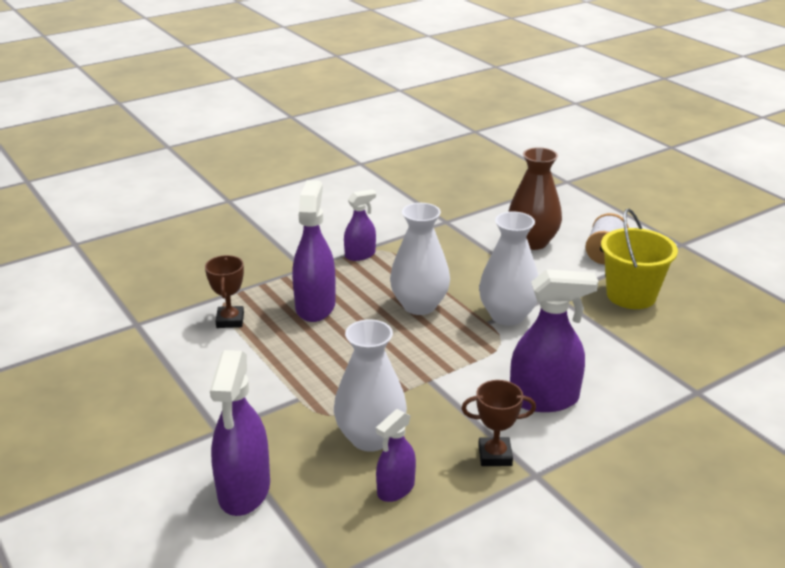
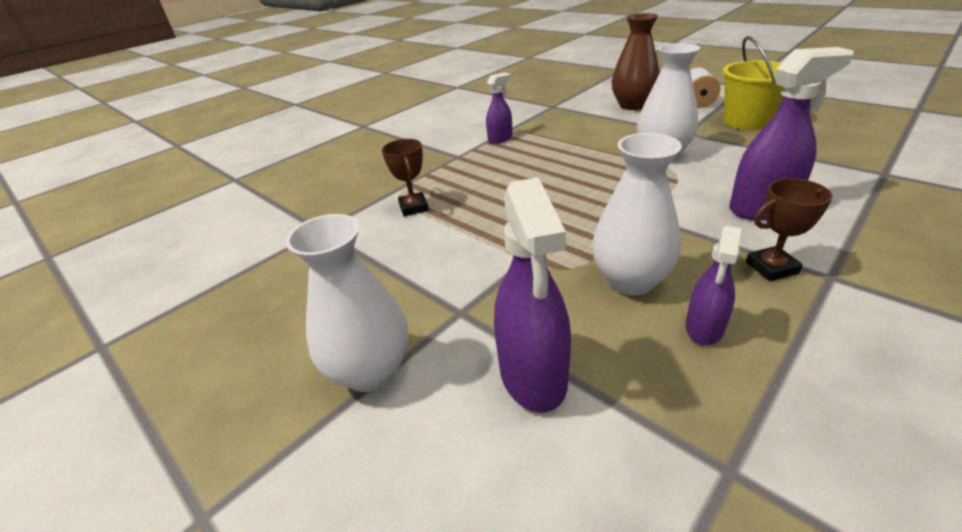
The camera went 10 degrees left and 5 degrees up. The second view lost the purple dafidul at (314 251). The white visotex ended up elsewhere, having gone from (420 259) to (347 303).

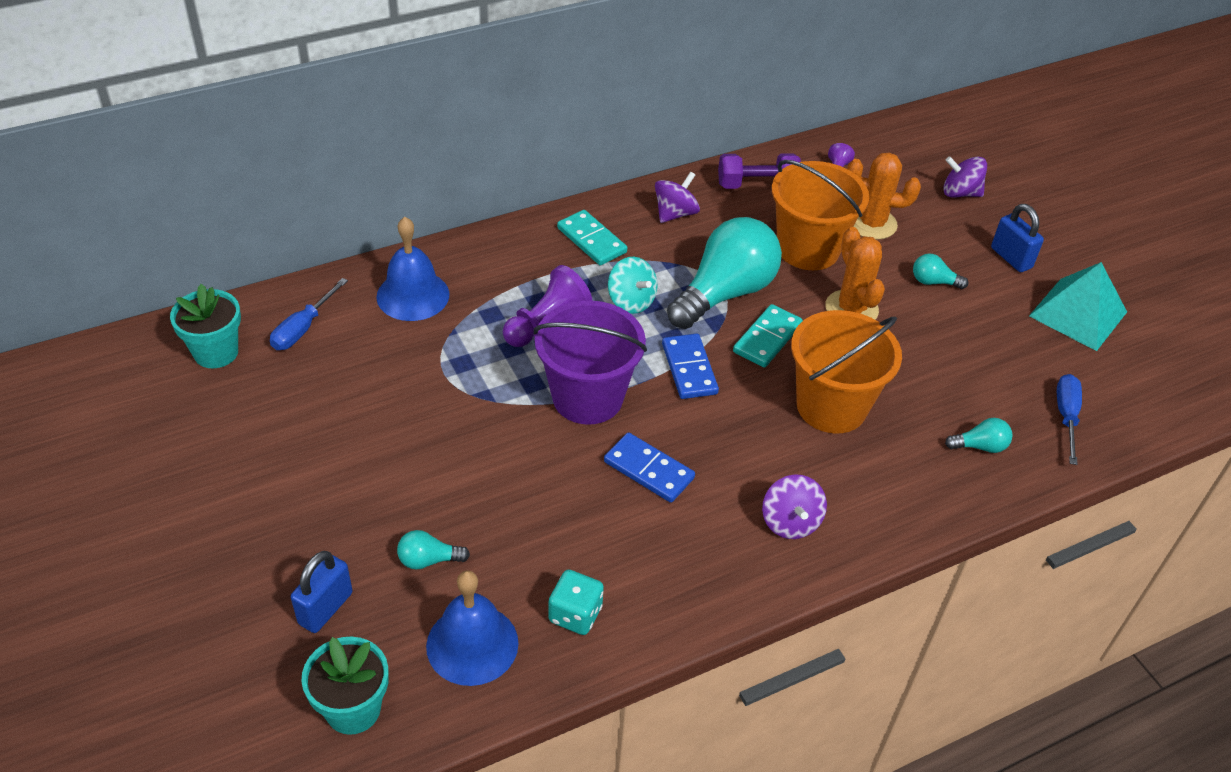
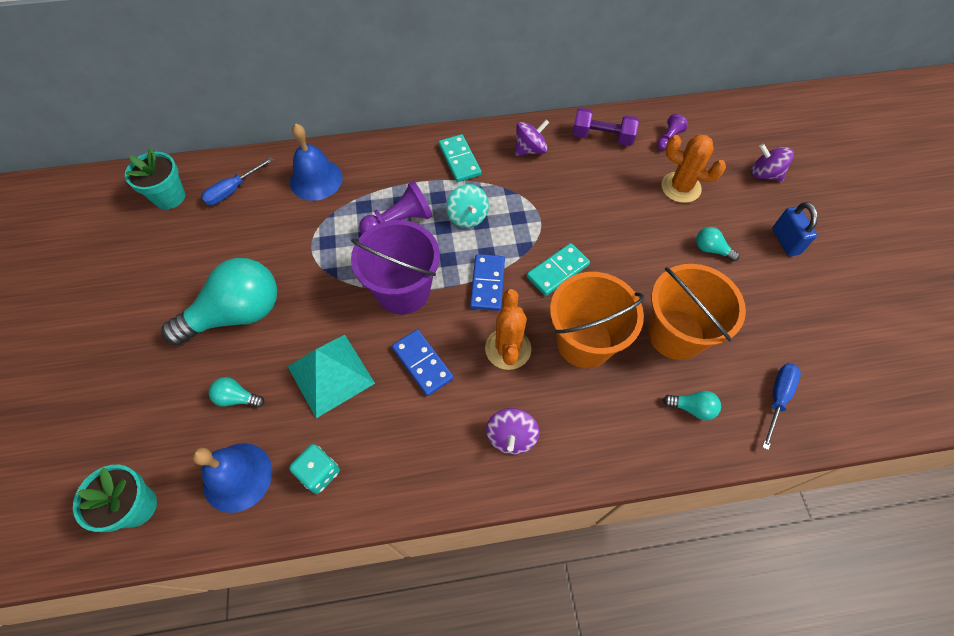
The camera went 20 degrees right and 15 degrees up. The second view lost the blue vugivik at (322 592). The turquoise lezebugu ended up elsewhere, having gone from (724 273) to (219 302). The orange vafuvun ended up elsewhere, having gone from (820 215) to (697 312). The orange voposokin ended up elsewhere, having gone from (855 273) to (508 329). The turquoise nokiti ended up elsewhere, having gone from (1078 306) to (331 376).

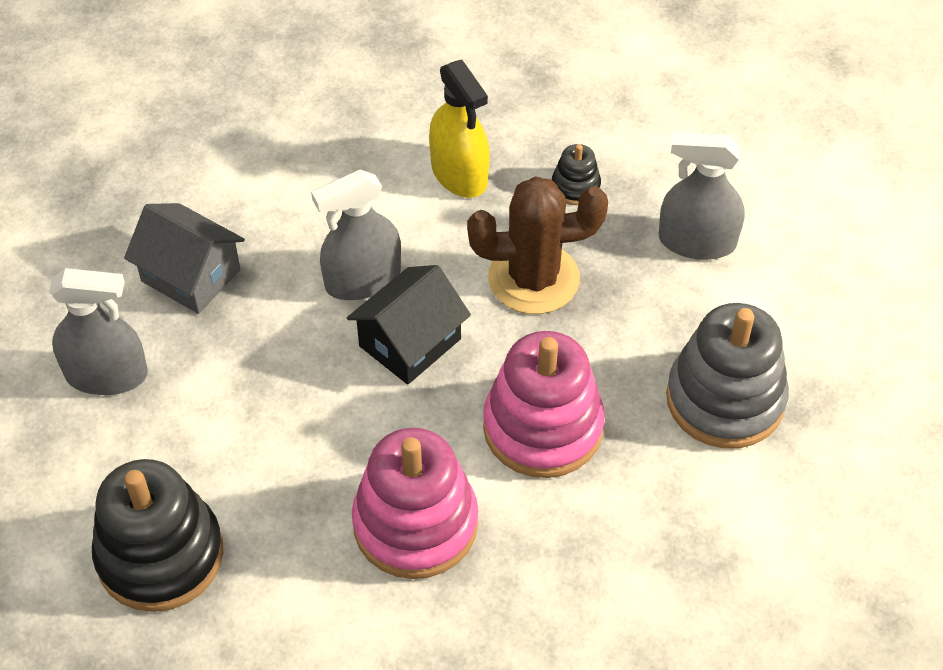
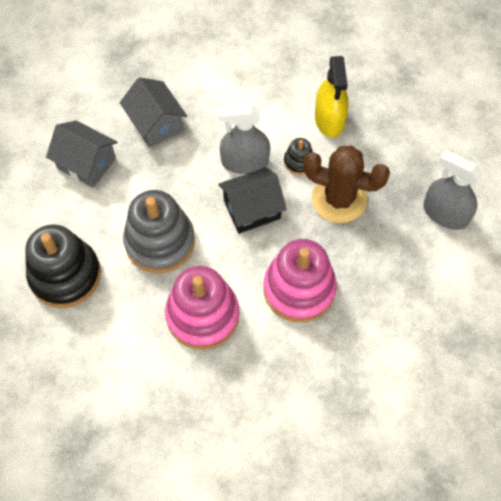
The camera went 25 degrees right and 10 degrees up. The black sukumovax ended up elsewhere, having gone from (576 174) to (298 156). The grey sukumovax ended up elsewhere, having gone from (727 375) to (159 231). Where the grey dafidul stood at (98 331), the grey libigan came to stand at (81 154).

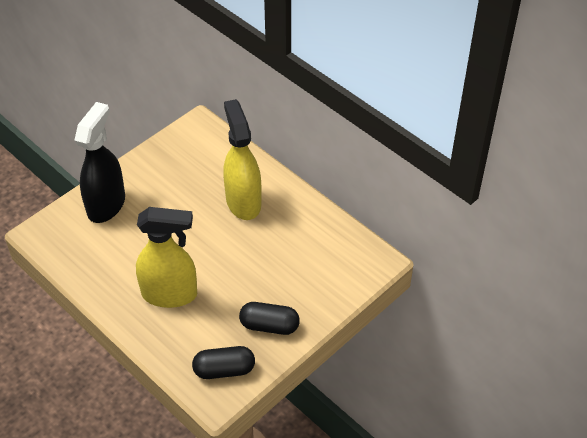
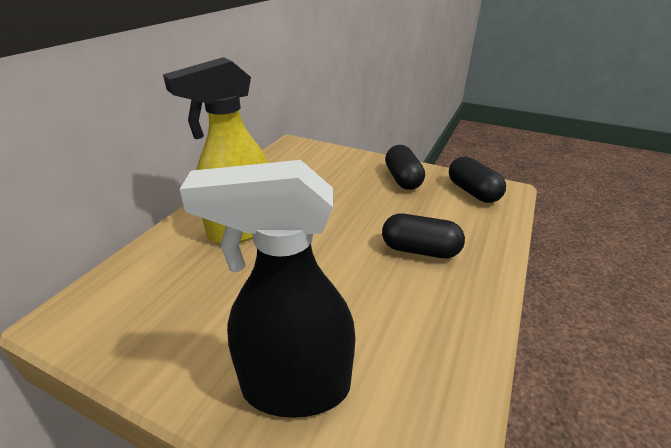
The camera went 110 degrees left and 15 degrees down. Where the yellow dafidul stood at (166 257), the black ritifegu came to stand at (423 236).

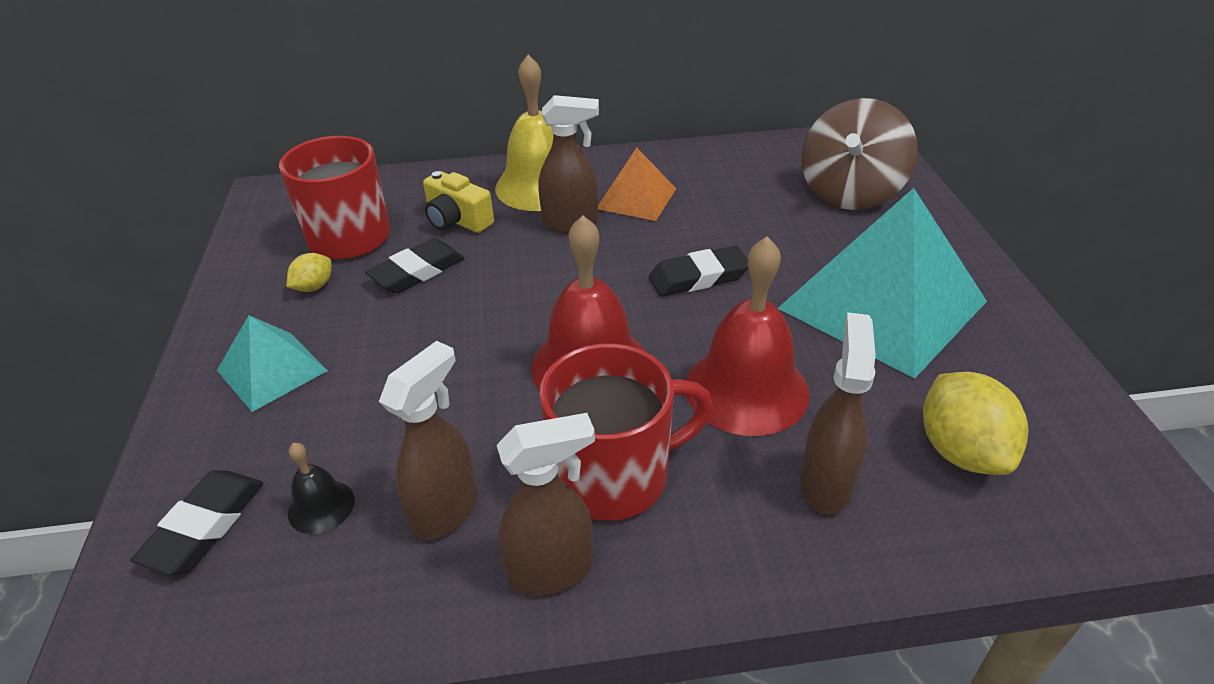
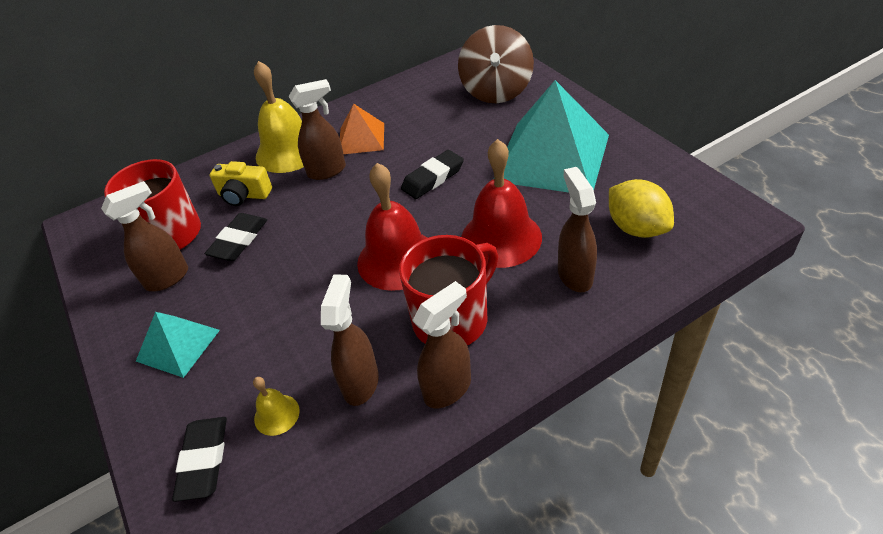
The camera went 20 degrees left and 5 degrees up. Where the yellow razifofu stood at (309 272), the brown dafidul came to stand at (144 236). What was the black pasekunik at (321 488) turned into the yellow pasekunik at (276 406).

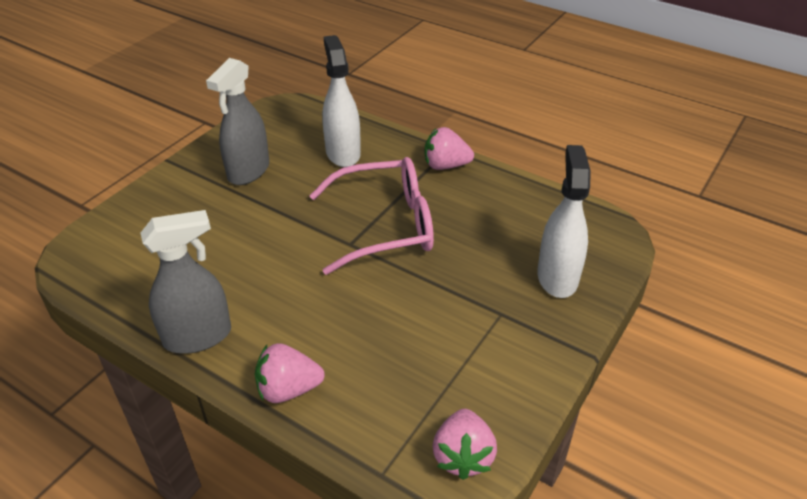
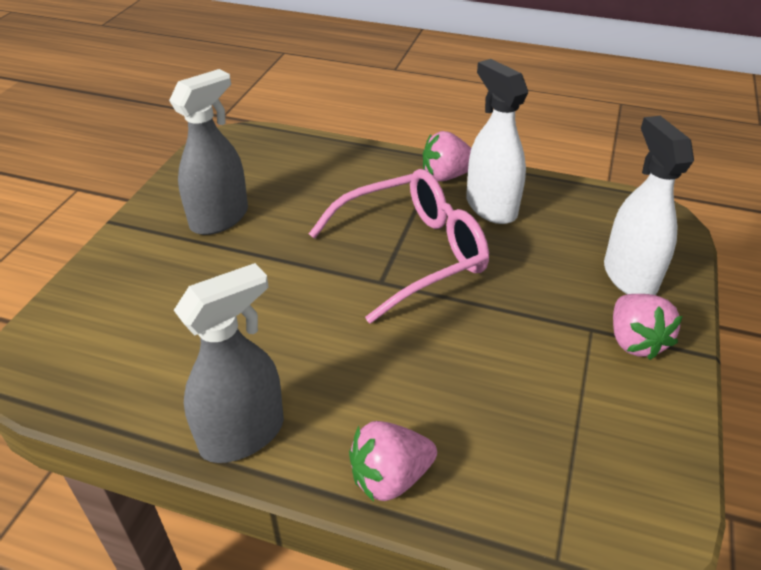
The camera went 15 degrees left and 0 degrees up. The white dafidul ended up elsewhere, having gone from (341 101) to (497 141). The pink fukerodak ended up elsewhere, having gone from (465 444) to (648 327). The grey dafidul at (237 121) ended up facing another way, 150 degrees counterclockwise from before.

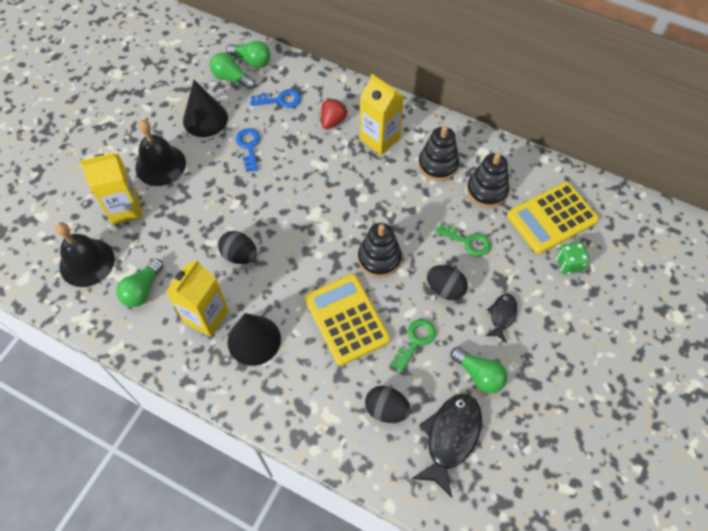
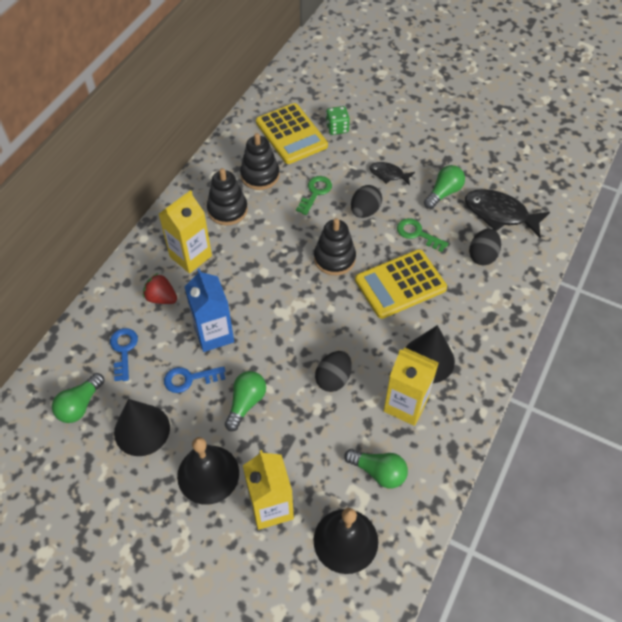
The camera went 90 degrees left and 5 degrees down. The second view gained the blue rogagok at (209 310). The green lezebugu ended up elsewhere, having gone from (248 54) to (245 401).

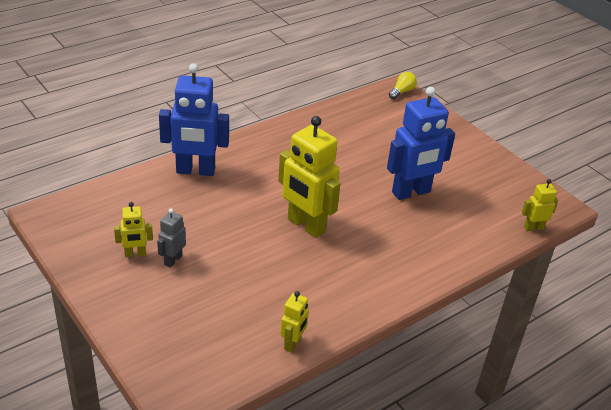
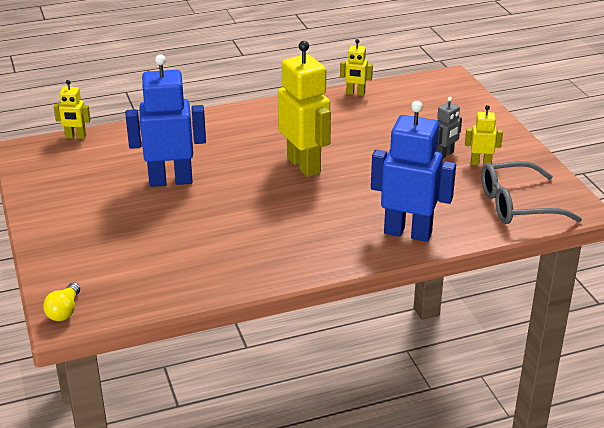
The camera went 160 degrees left and 5 degrees down. The second view gained the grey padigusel at (531 192). The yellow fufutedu at (294 321) ended up facing another way, 120 degrees counterclockwise from before. The yellow lezebugu at (403 85) ended up facing another way, 45 degrees counterclockwise from before.

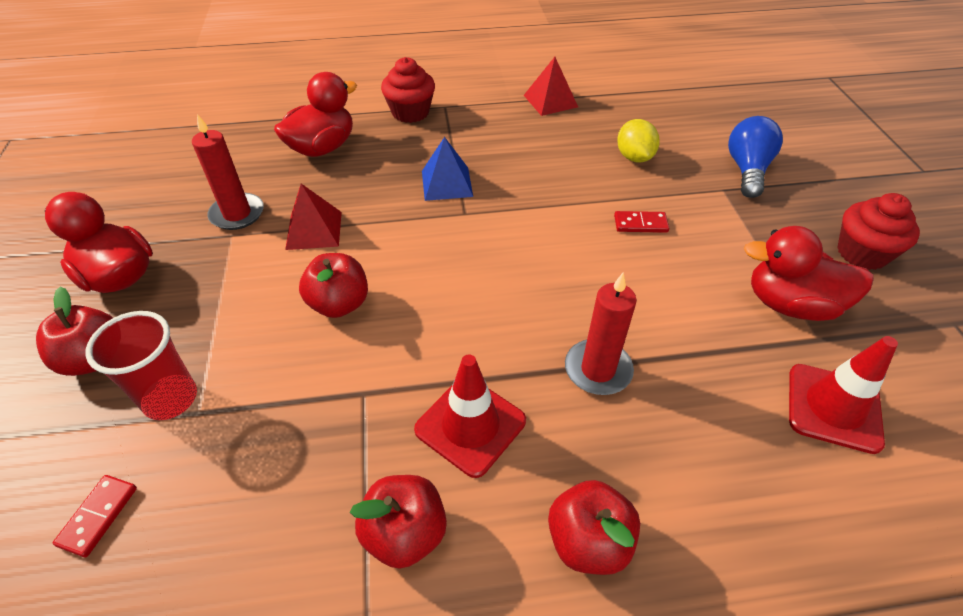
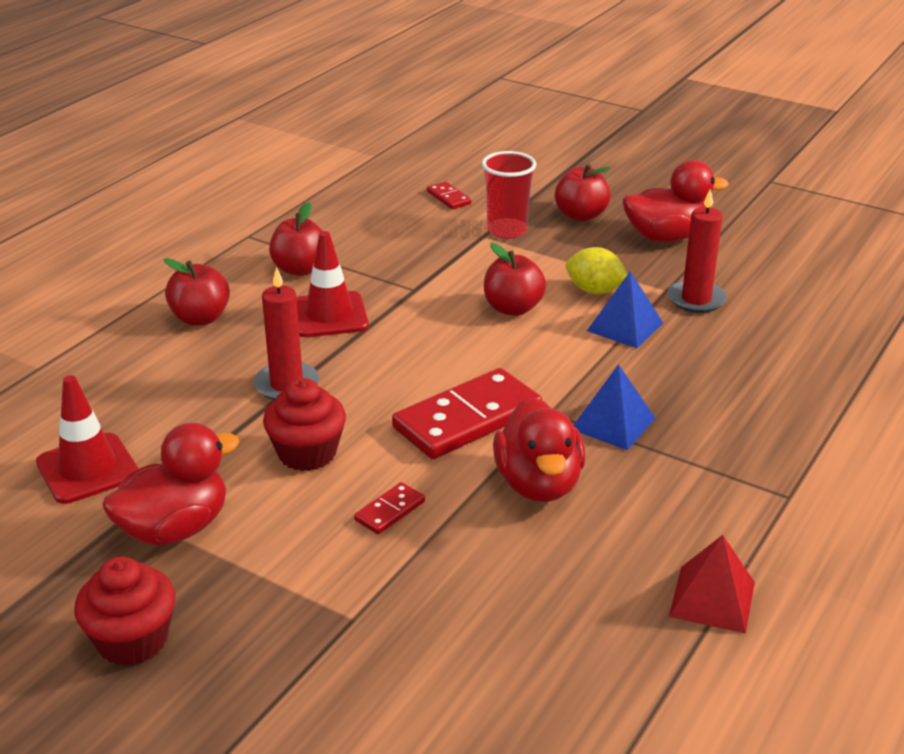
The camera went 130 degrees right and 15 degrees down. The second view lost the blue lezebugu at (755 157). The second view gained the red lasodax at (467 413). The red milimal ended up elsewhere, having gone from (315 114) to (539 449). The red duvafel ended up elsewhere, having gone from (408 90) to (304 424). The yellow razifofu ended up elsewhere, having gone from (638 140) to (597 270). What was the red nokiti at (313 217) turned into the blue nokiti at (625 309).

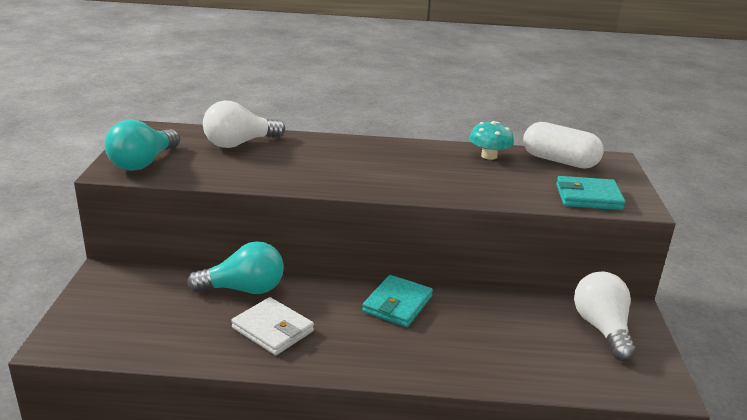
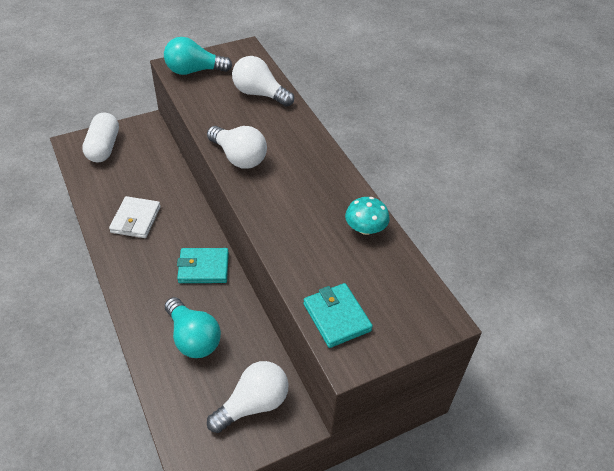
The camera went 60 degrees right and 20 degrees up. The second view gained the white lezebugu at (237 147). The turquoise lezebugu ended up elsewhere, having gone from (235 267) to (193 327). The white ritifegu ended up elsewhere, having gone from (563 145) to (100 137).

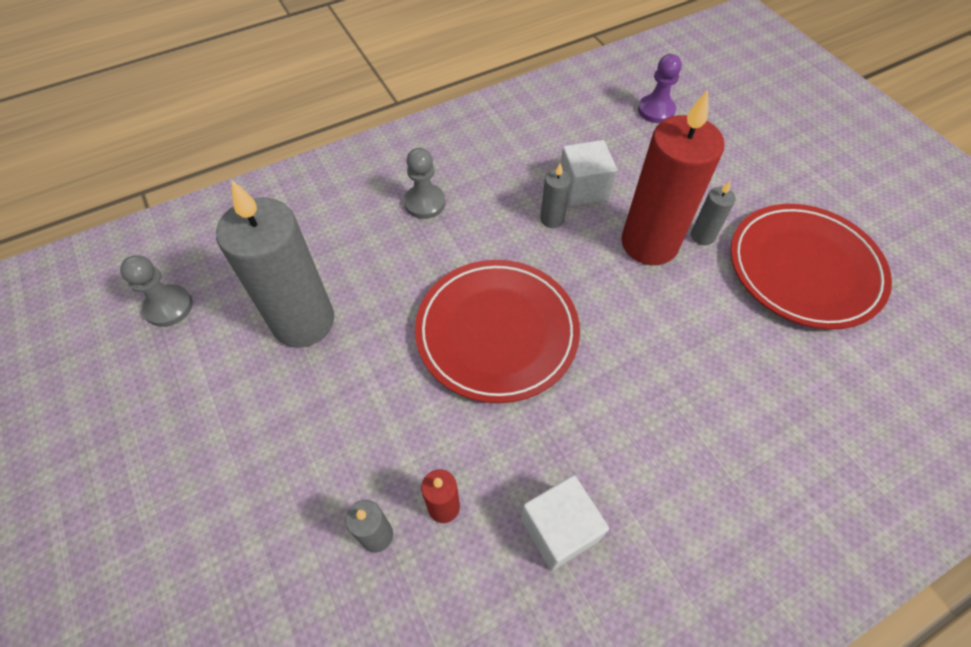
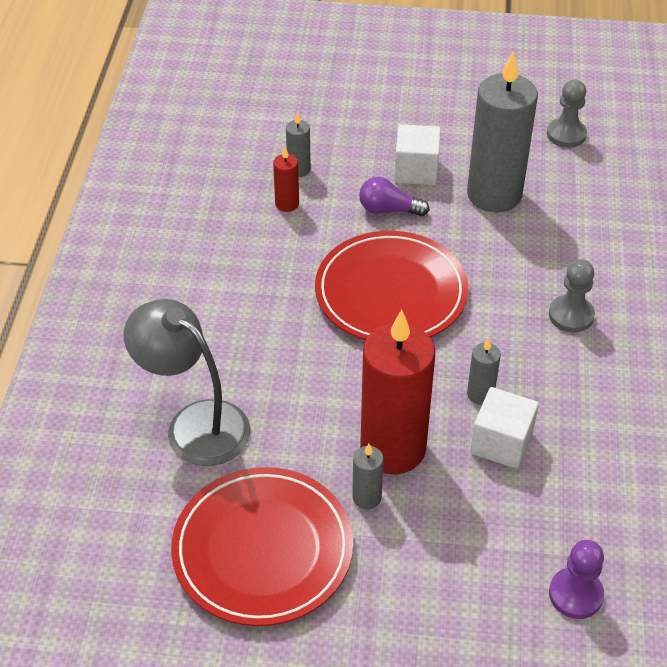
The camera went 125 degrees right and 10 degrees down. The second view gained the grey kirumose at (187 382). The second view gained the purple lezebugu at (394 196). The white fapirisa ended up elsewhere, having gone from (565 523) to (417 154).

